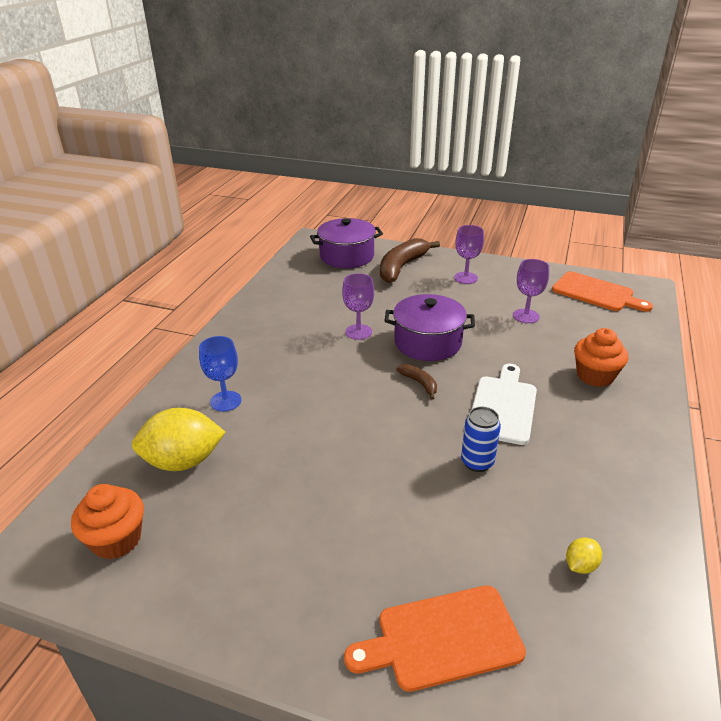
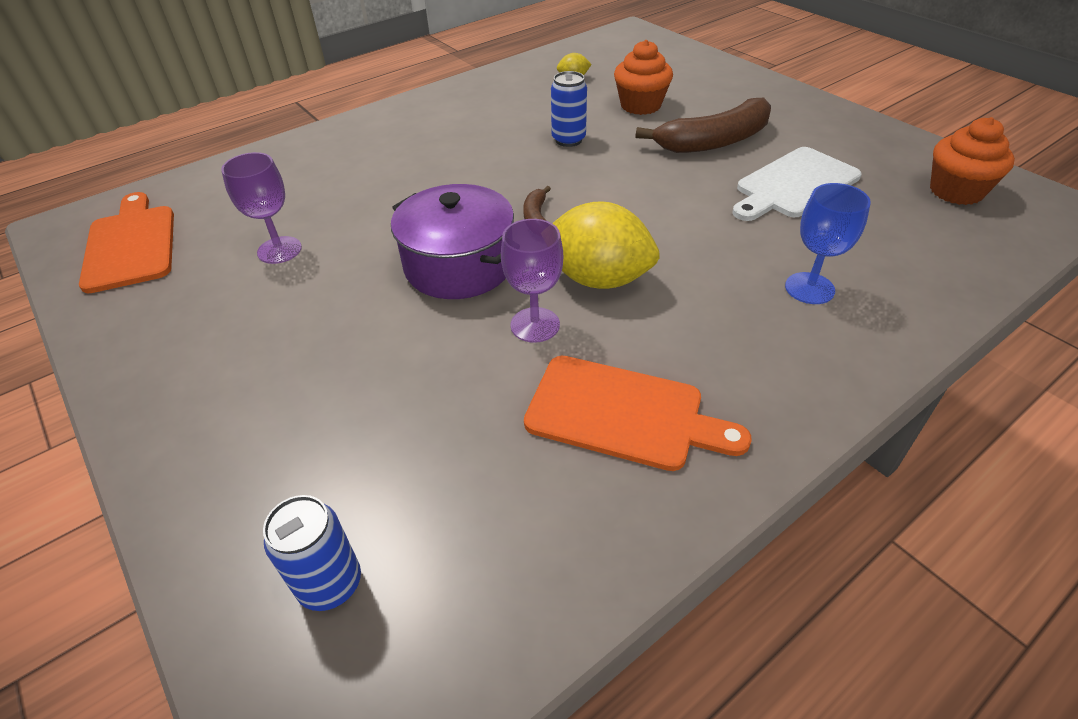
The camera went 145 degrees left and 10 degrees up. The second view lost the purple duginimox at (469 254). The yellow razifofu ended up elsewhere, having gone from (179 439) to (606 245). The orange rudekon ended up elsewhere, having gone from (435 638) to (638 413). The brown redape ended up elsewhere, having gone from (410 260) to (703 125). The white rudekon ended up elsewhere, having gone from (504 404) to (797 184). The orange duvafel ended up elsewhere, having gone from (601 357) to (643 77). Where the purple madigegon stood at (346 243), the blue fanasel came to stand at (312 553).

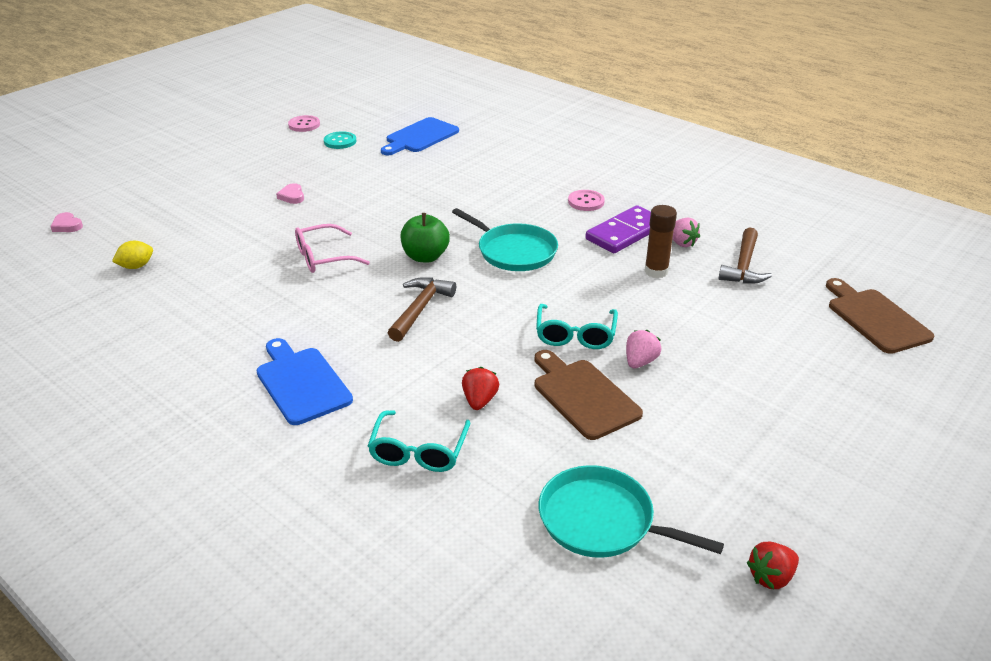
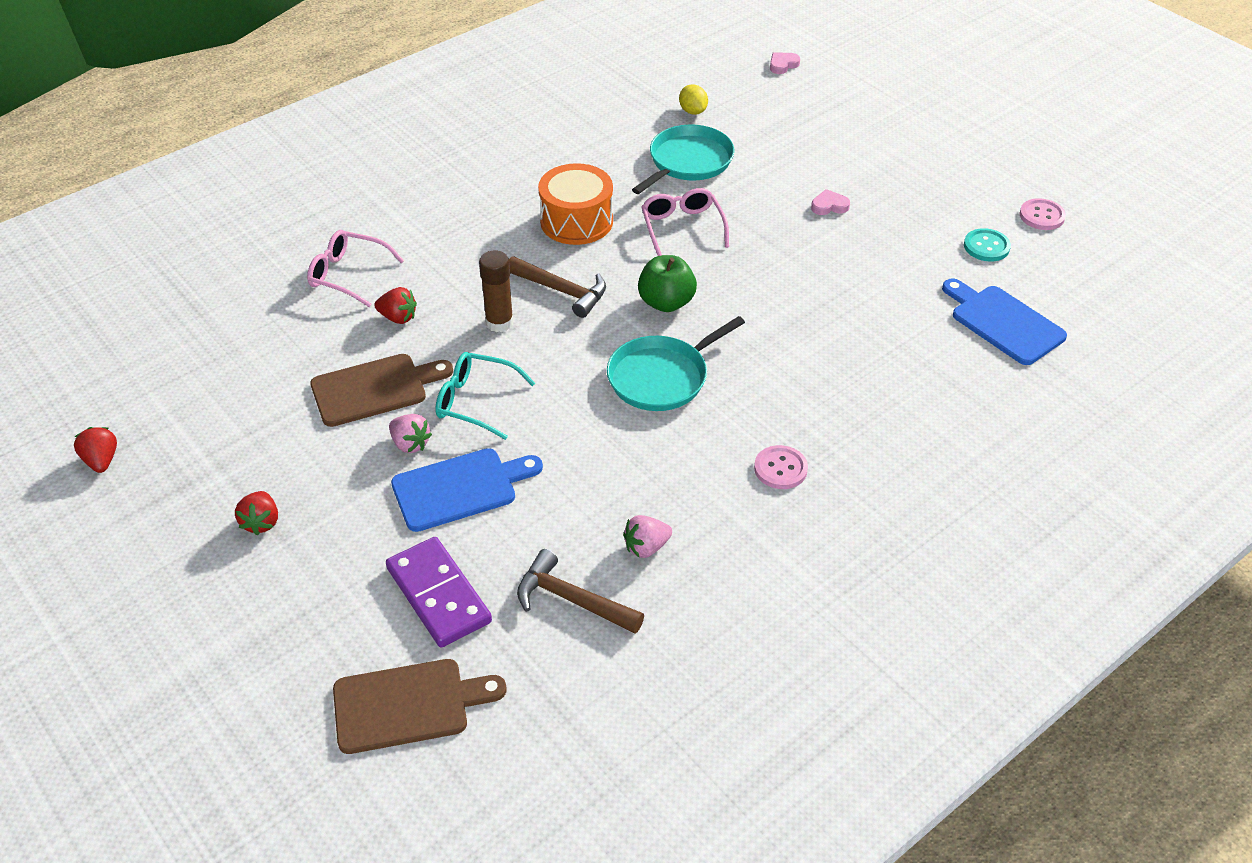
The camera went 100 degrees right and 10 degrees up. The second view gained the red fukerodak at (256 513). The second view gained the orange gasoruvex at (575 204). The blue rudekon ended up elsewhere, having gone from (304 381) to (467 490). The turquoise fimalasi ended up elsewhere, having gone from (631 511) to (683 159). The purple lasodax ended up elsewhere, having gone from (618 229) to (439 592). The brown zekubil ended up elsewhere, having gone from (660 241) to (496 291). What was the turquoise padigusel at (419 441) turned into the pink padigusel at (355 268).

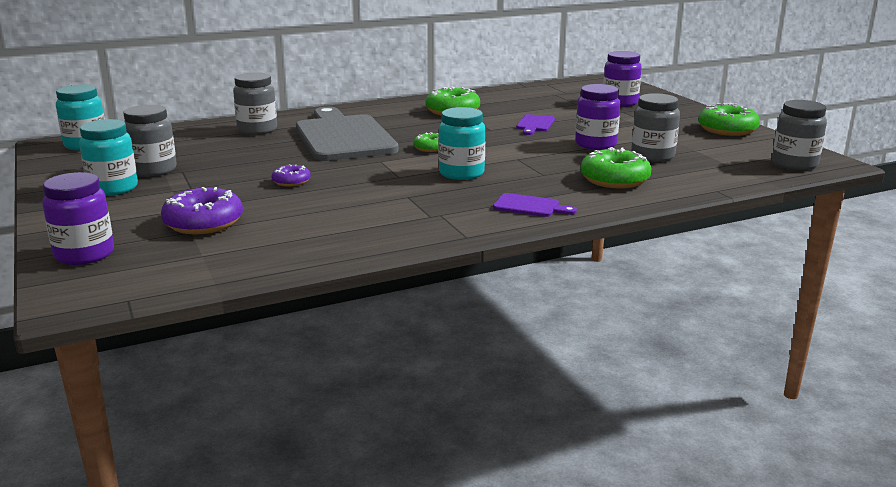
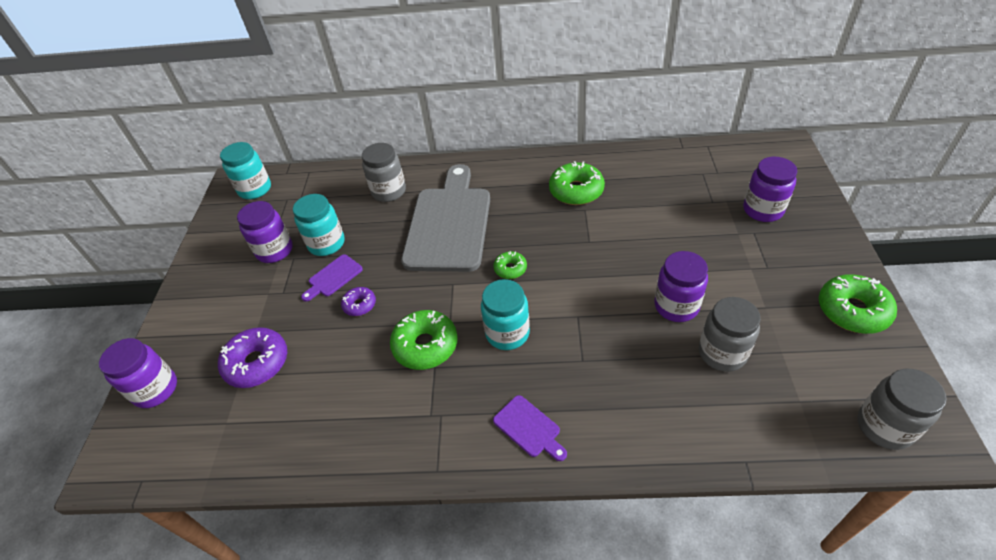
The camera went 30 degrees right and 25 degrees up. The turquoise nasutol ended up elsewhere, having gone from (108 157) to (319 225). The purple rudekon ended up elsewhere, having gone from (535 124) to (332 278). The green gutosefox ended up elsewhere, having gone from (616 167) to (424 340). What was the grey nasutol at (150 141) turned into the purple nasutol at (265 232).

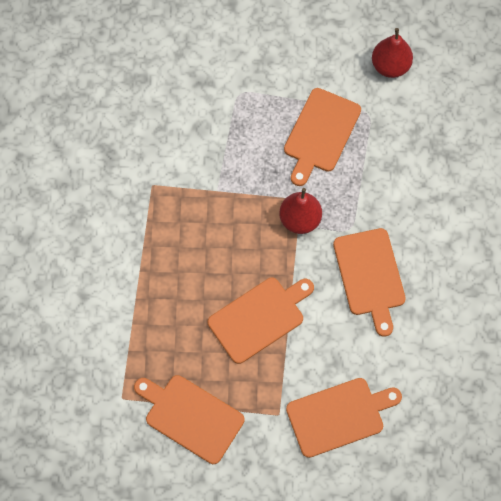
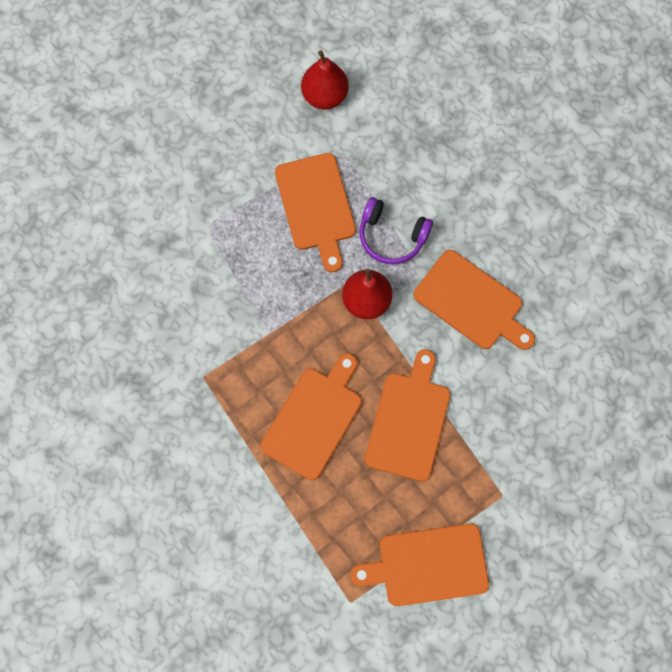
The camera went 40 degrees left and 5 degrees up. The second view gained the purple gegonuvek at (396 230). The orange rudekon ended up elsewhere, having gone from (344 418) to (311 416).

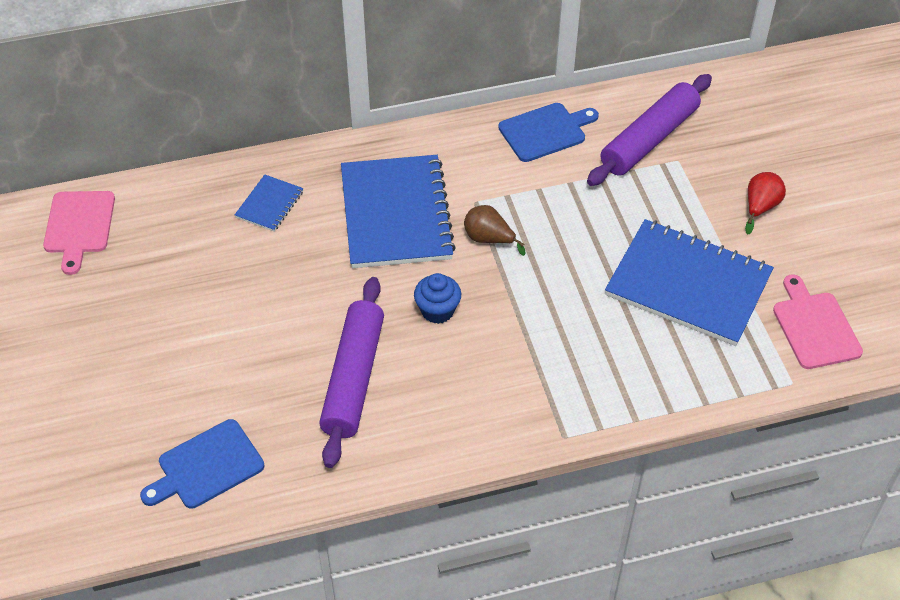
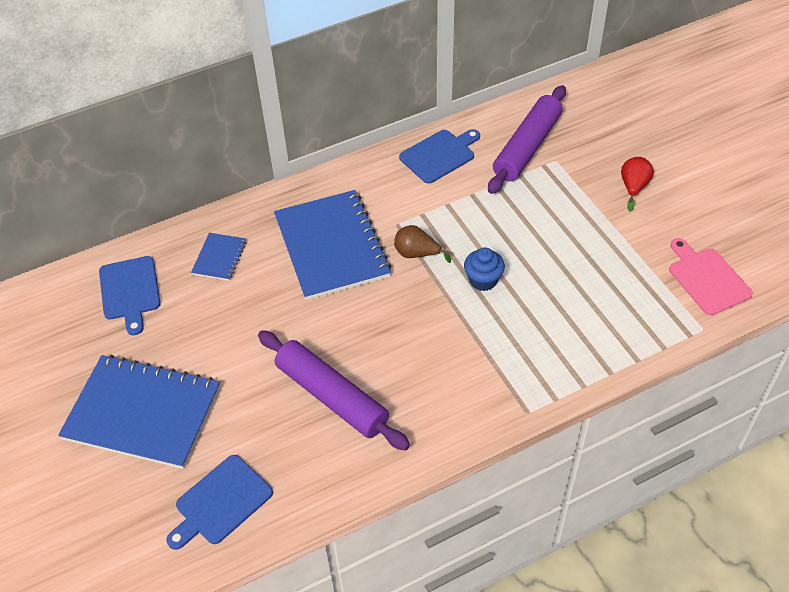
The camera went 10 degrees left and 0 degrees up. The second view lost the pink rudekon at (79 233). The second view gained the blue rudekon at (130 295). The blue duvafel ended up elsewhere, having gone from (437 298) to (484 269). The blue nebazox ended up elsewhere, having gone from (689 282) to (139 412). The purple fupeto at (351 372) ended up facing another way, 45 degrees counterclockwise from before.

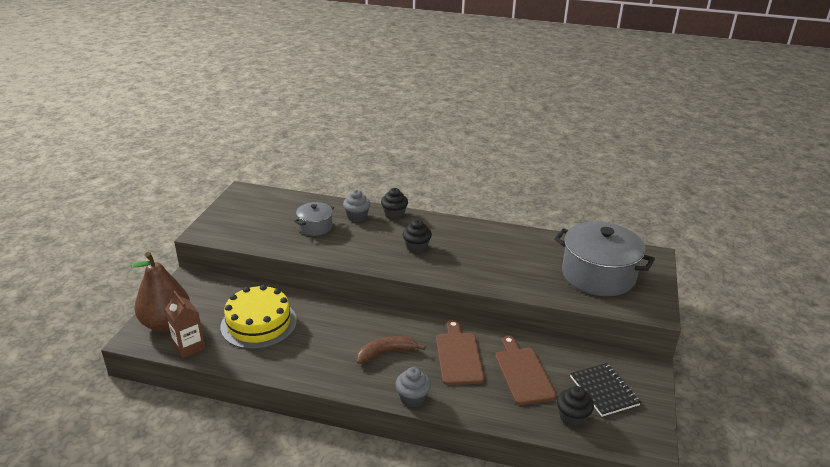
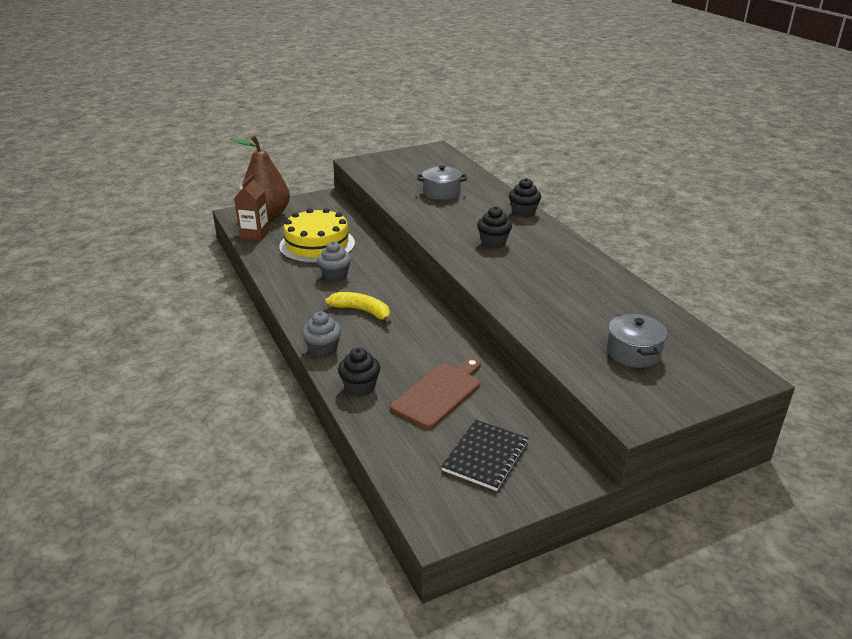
The camera went 50 degrees right and 0 degrees up. The second view lost the brown rudekon at (460 352). The grey duvafel ended up elsewhere, having gone from (356 206) to (334 261). The black duvafel ended up elsewhere, having gone from (575 407) to (359 372). What was the brown redape at (391 350) turned into the yellow redape at (358 308). The size of the grey madigegon at (604 259) changed by a factor of 0.51.

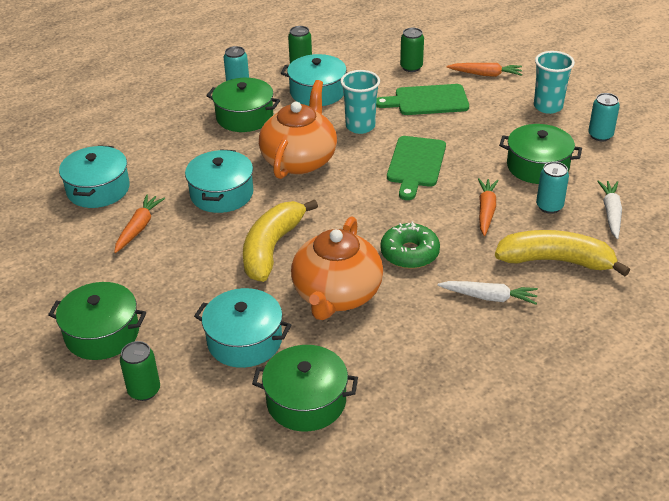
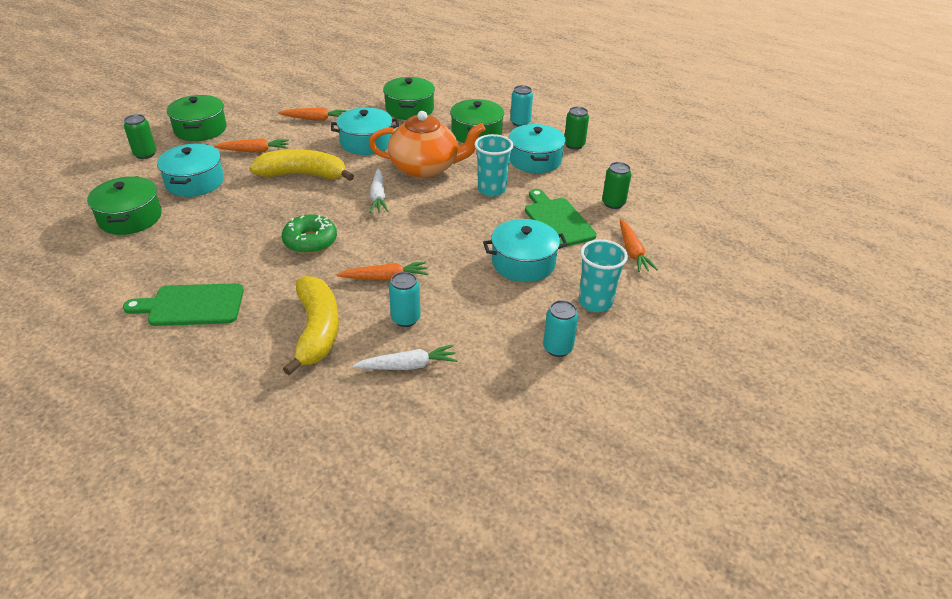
The camera went 70 degrees right and 0 degrees up. The second view lost the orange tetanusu at (337 268). The second view gained the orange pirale at (251 145). The turquoise madigegon ended up elsewhere, having gone from (94 176) to (525 250). The green rudekon ended up elsewhere, having gone from (416 168) to (183 304). The white pirale ended up elsewhere, having gone from (488 293) to (379 190). The green madigegon ended up elsewhere, having gone from (540 154) to (409 98).

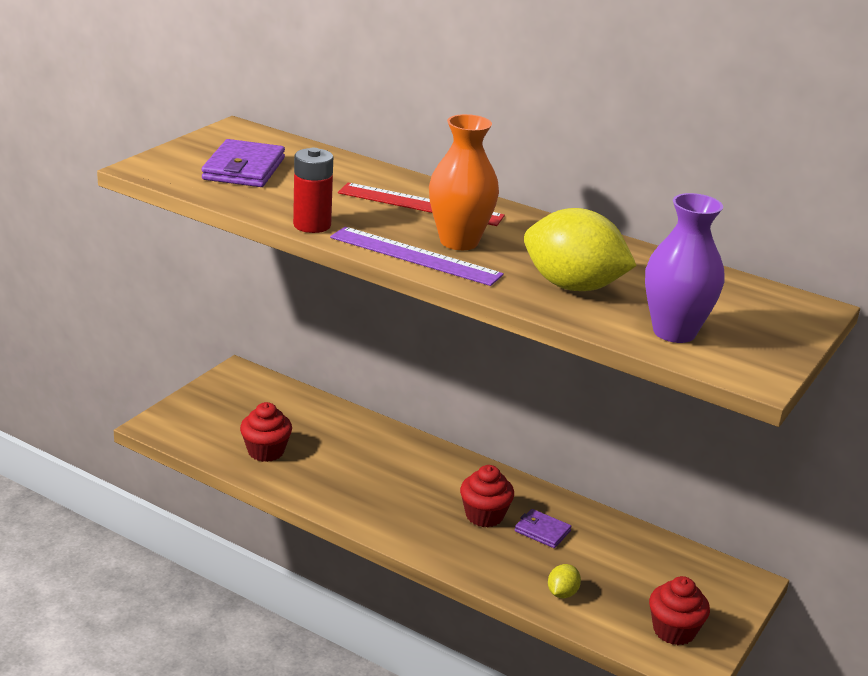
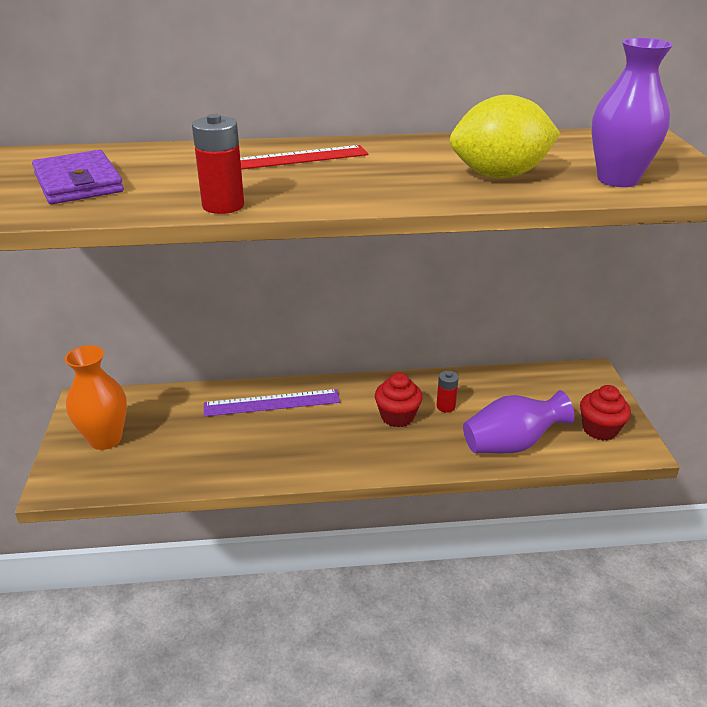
The camera went 35 degrees left and 5 degrees up. The second view lost the red duvafel at (266 432). The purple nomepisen ended up elsewhere, having gone from (417 256) to (272 403). The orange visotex ended up elsewhere, having gone from (464 182) to (96 397). Where the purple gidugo stood at (543 528), the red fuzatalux came to stand at (447 392). Where the yellow razifofu stood at (564 581), the purple visotex came to stand at (518 421).

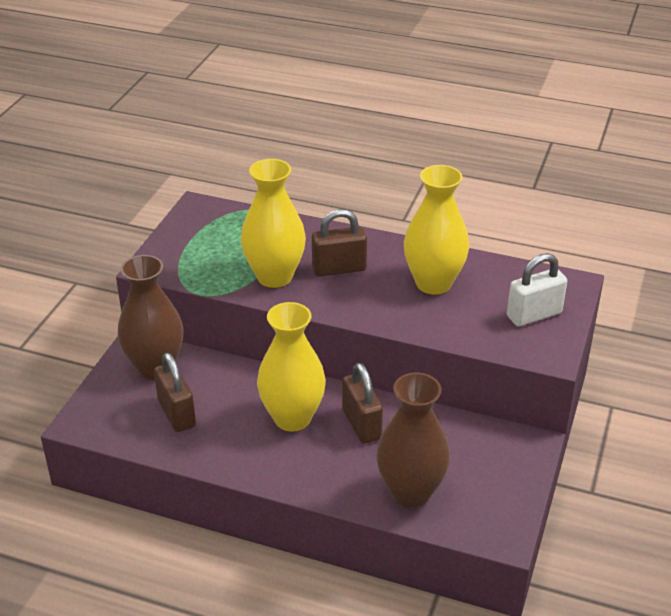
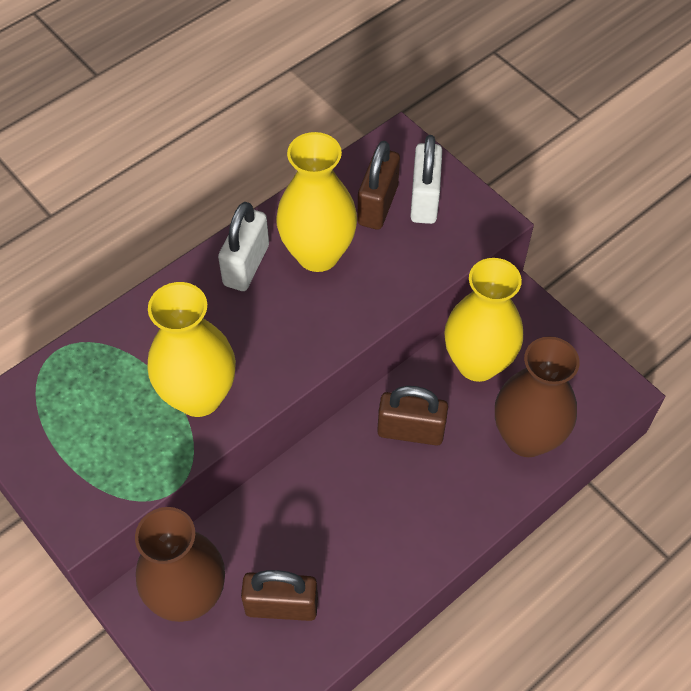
The camera went 60 degrees left and 20 degrees up. The second view gained the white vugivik at (243 246). The yellow visotex ended up elsewhere, having gone from (291 366) to (483 320). The brown vugivik ended up elsewhere, having gone from (339 243) to (378 185).

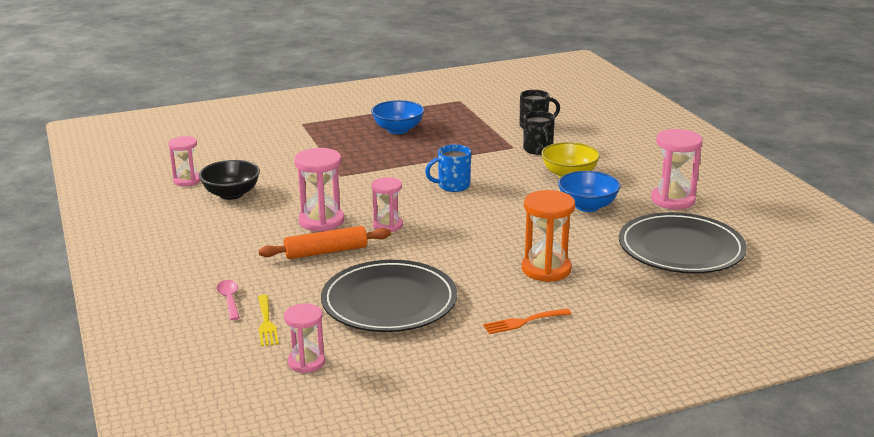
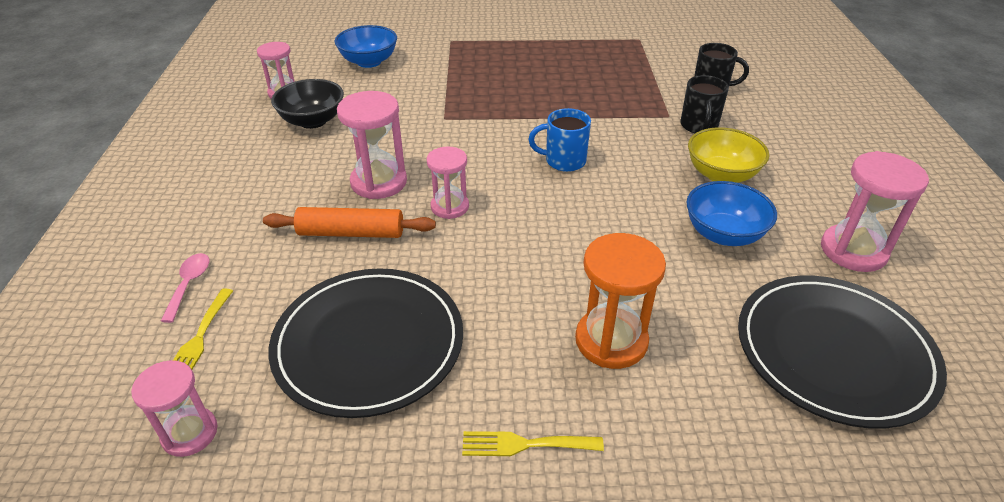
The camera went 20 degrees right and 15 degrees up. The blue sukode ended up elsewhere, having gone from (397 117) to (366 46). What was the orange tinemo at (527 321) turned into the yellow tinemo at (533 443).

